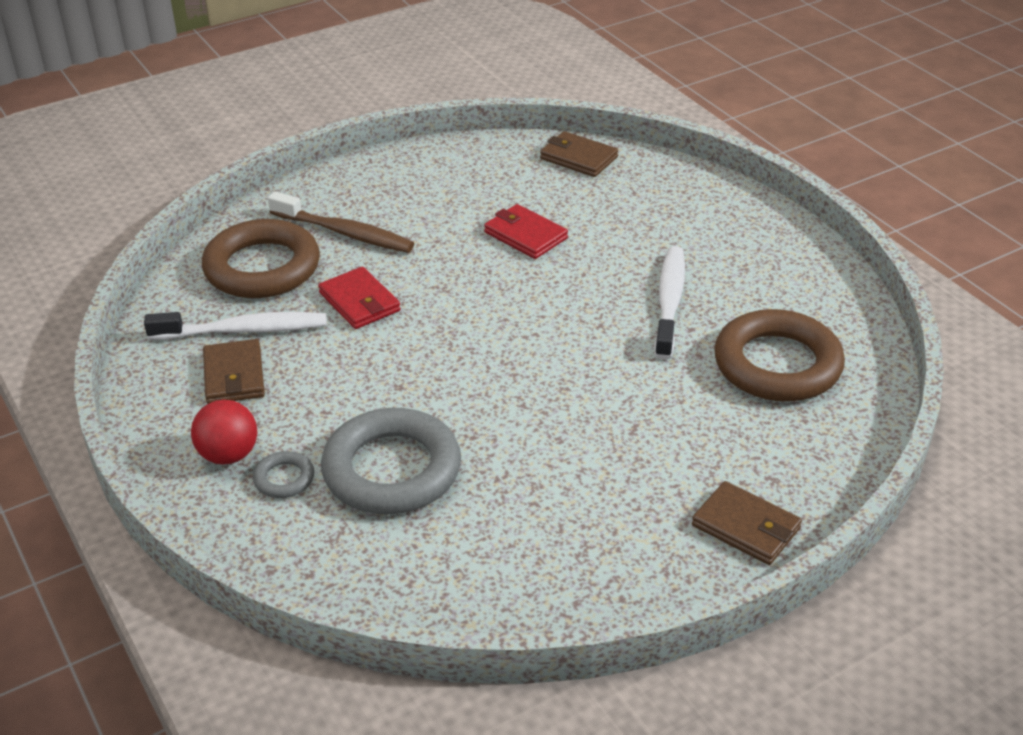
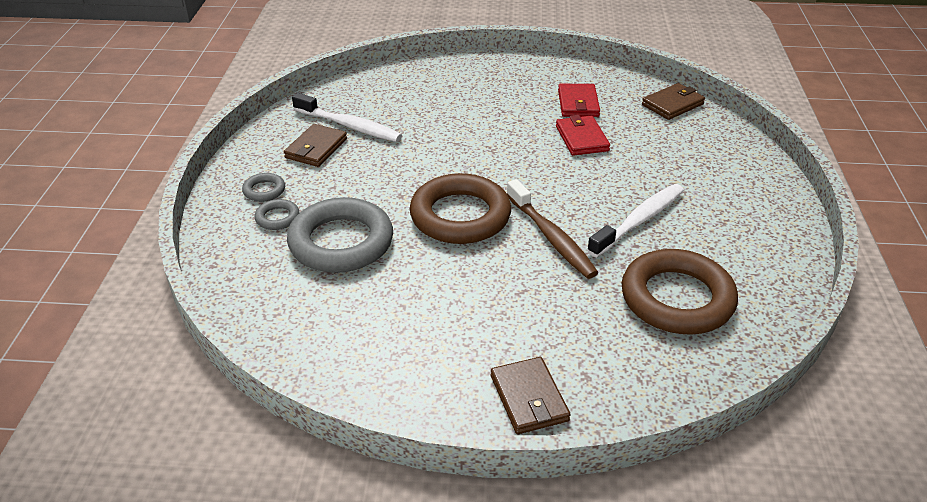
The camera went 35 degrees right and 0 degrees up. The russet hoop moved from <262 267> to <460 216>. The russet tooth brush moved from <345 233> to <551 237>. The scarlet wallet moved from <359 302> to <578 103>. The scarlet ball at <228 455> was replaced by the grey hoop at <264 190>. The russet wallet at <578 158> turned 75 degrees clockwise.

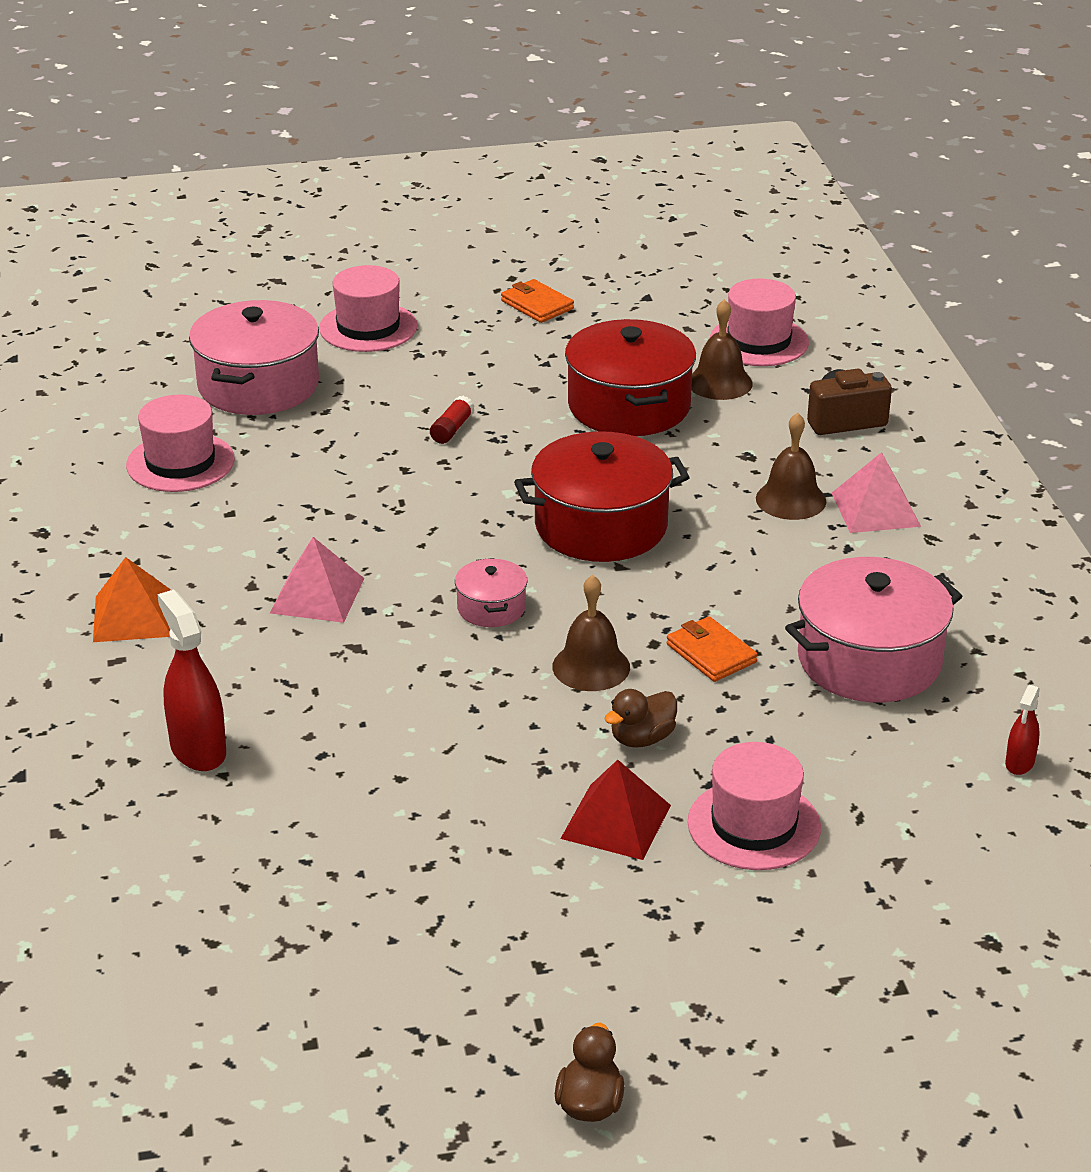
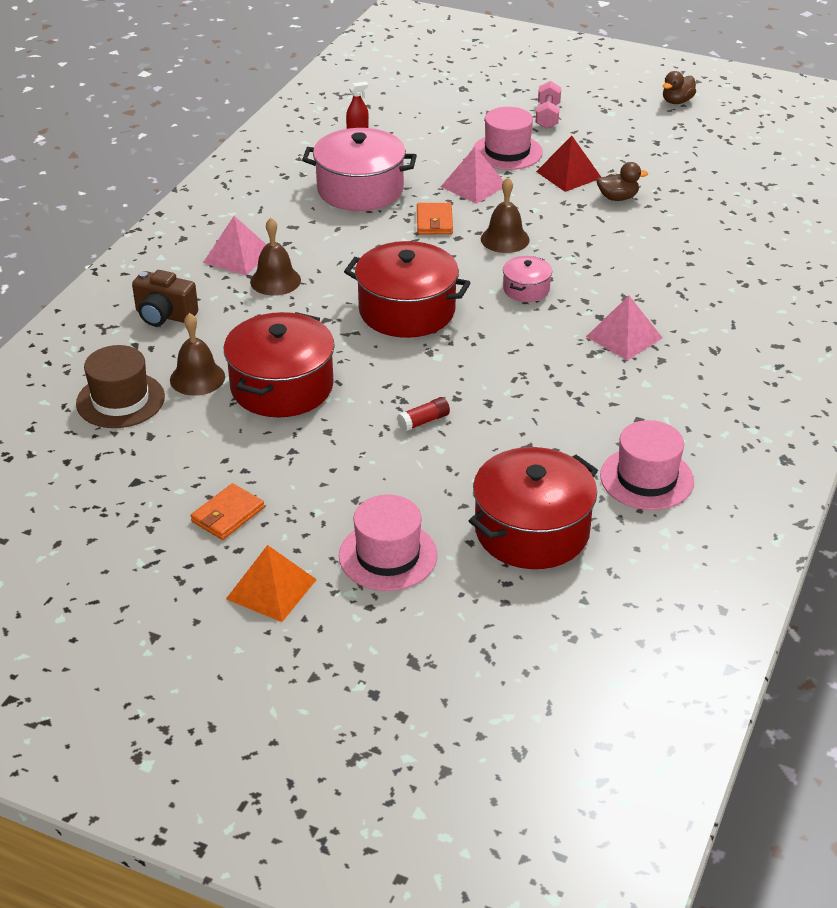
The camera went 145 degrees left and 5 degrees up. The scarlet sprayer at <198 750> disappeared. The rosy pyramid at <473 186> appeared. The rosy dumbbell at <547 116> appeared. The orange pyramid moved from <133 616> to <271 589>. The russet rubber duck moved from <642 738> to <618 198>. The rosy pot at <258 385> became the scarlet pot at <532 530>. The rosy tall hat at <759 341> became the russet tall hat at <120 400>. The orange wallet at <537 305> turned 45 degrees clockwise.

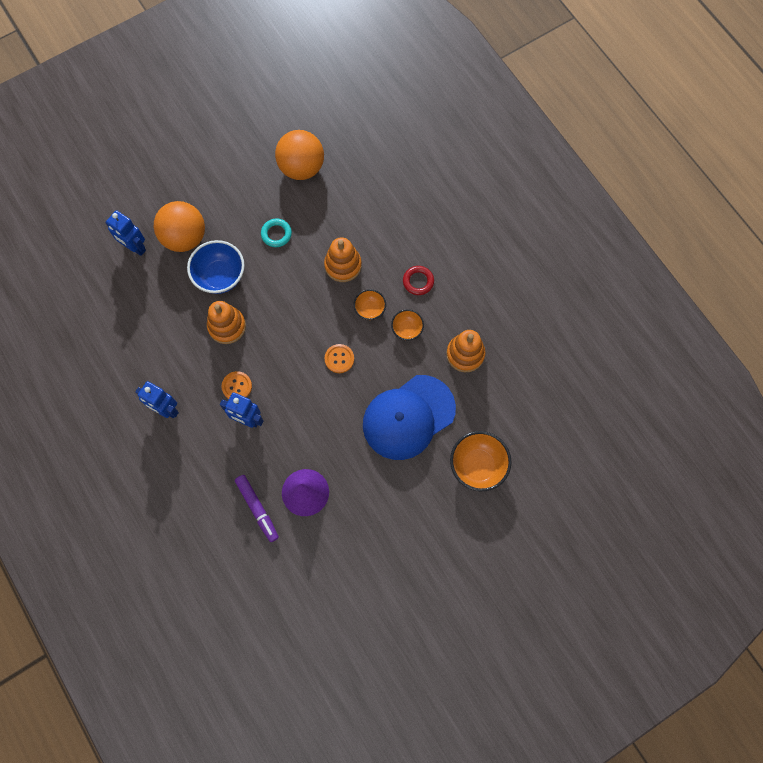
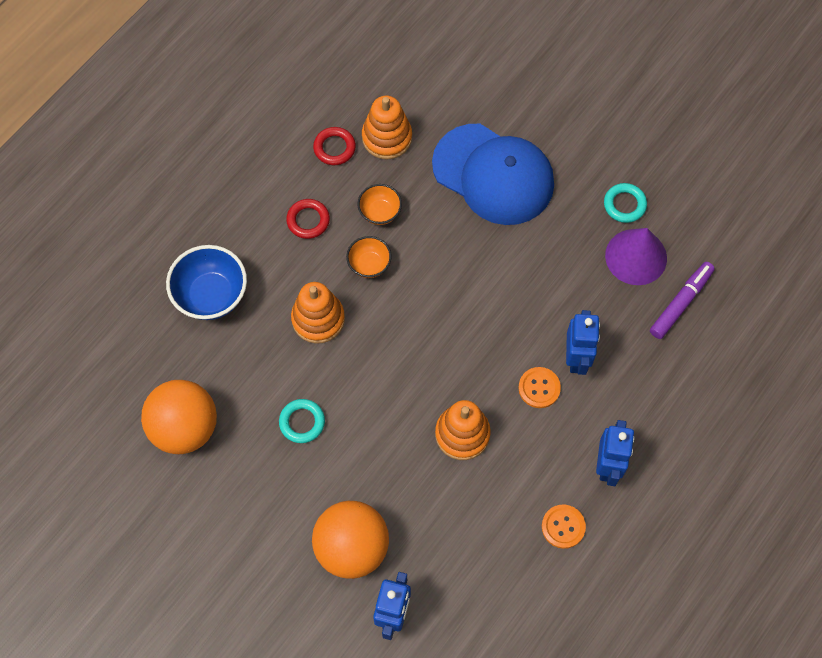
The camera went 110 degrees left and 5 degrees down. The orange deep dish at <477 466> disappeared. The scarlet hoop at <334 148> appeared. The turquoise hoop at <624 205> appeared. The blue deep dish moved from <220 276> to <211 295>. The orange shirt button moved from <339 359> to <563 527>.

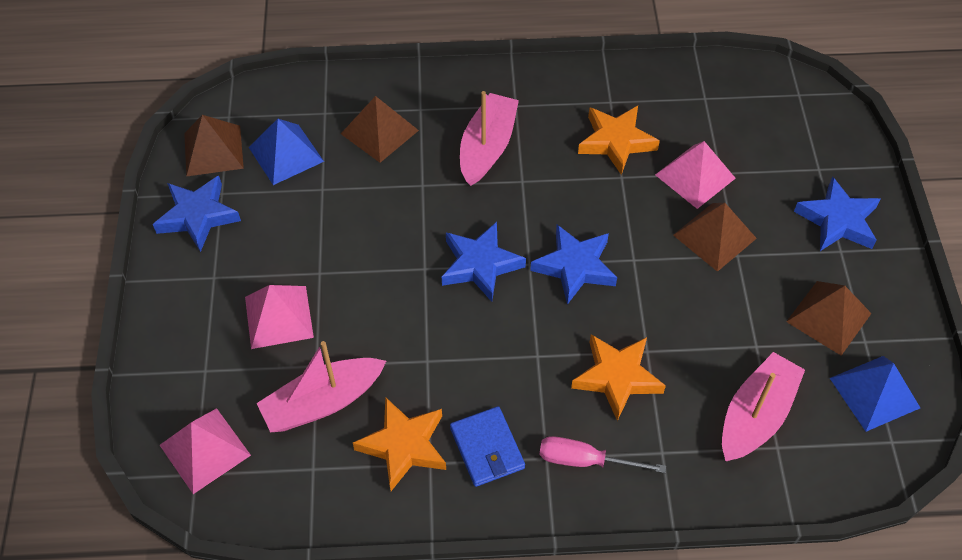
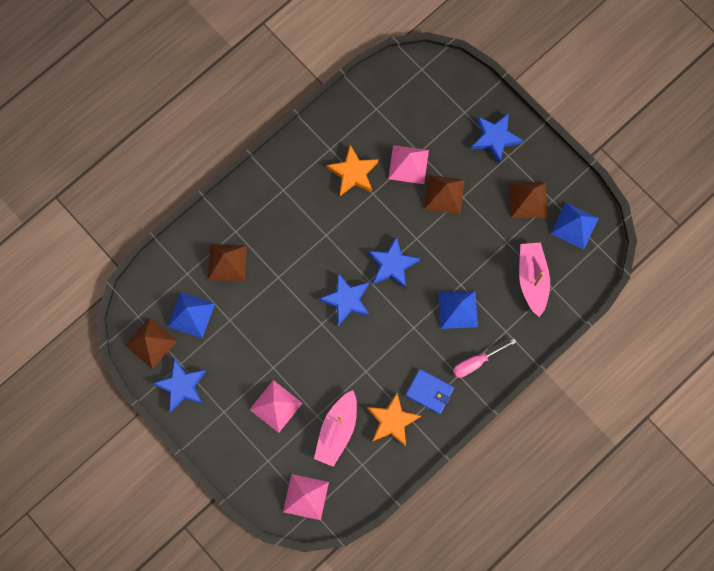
The camera went 40 degrees left and 20 degrees up. The rosy toy boat at <487 147> disappeared. The orange five-pointed star at <617 377> was replaced by the blue pyramid at <458 309>.

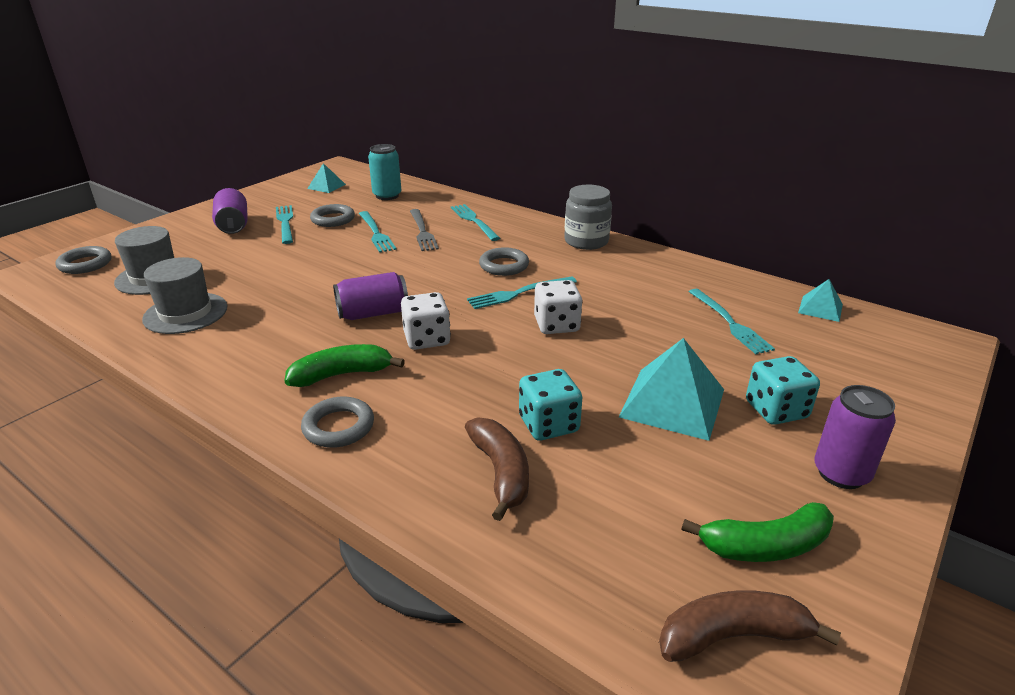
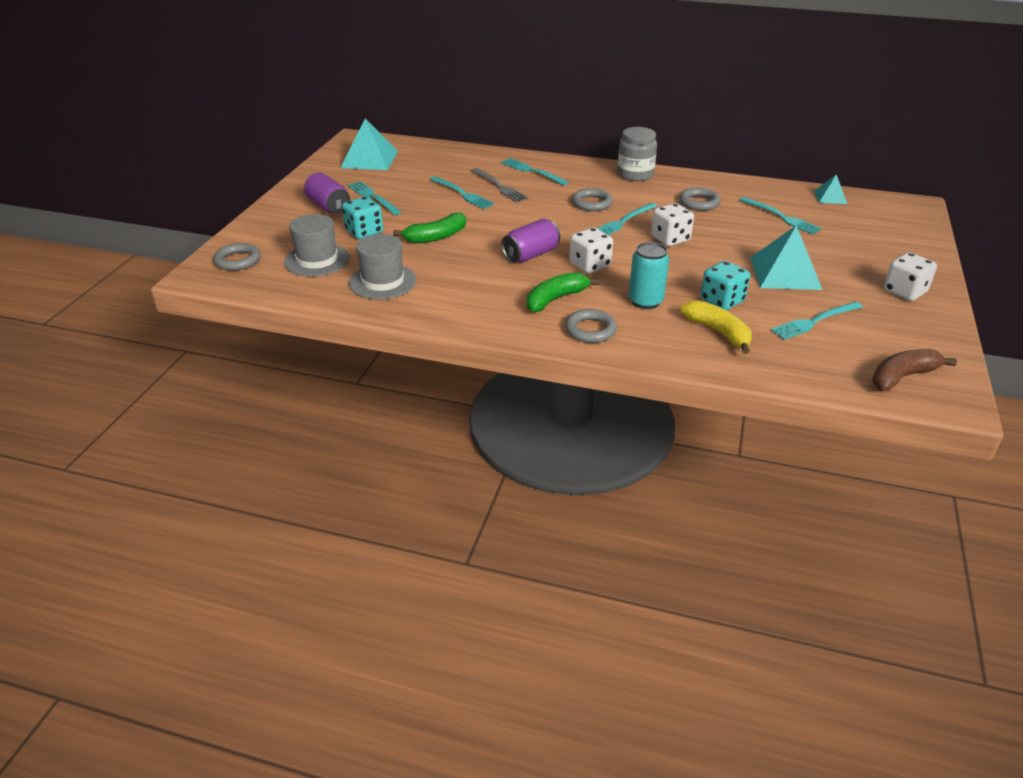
The camera went 20 degrees left and 5 degrees up. The turquoise dinner fork at <815 321> appeared. The grey hoop moved from <333 219> to <699 202>. The turquoise tin moved from <387 196> to <645 301>. The green toy banana moved from <765 546> to <436 237>. The turquoise game die moved from <776 410> to <364 232>. The purple tin at <841 473> was replaced by the white game die at <904 291>. The russet toy banana at <501 472> became the yellow toy banana at <718 332>. The turquoise pyramid at <326 186> changed to 1.86 times the size.

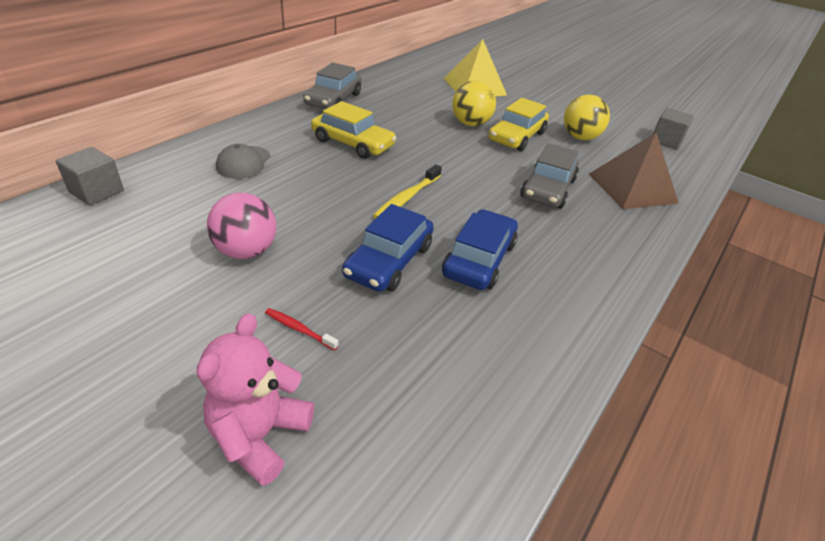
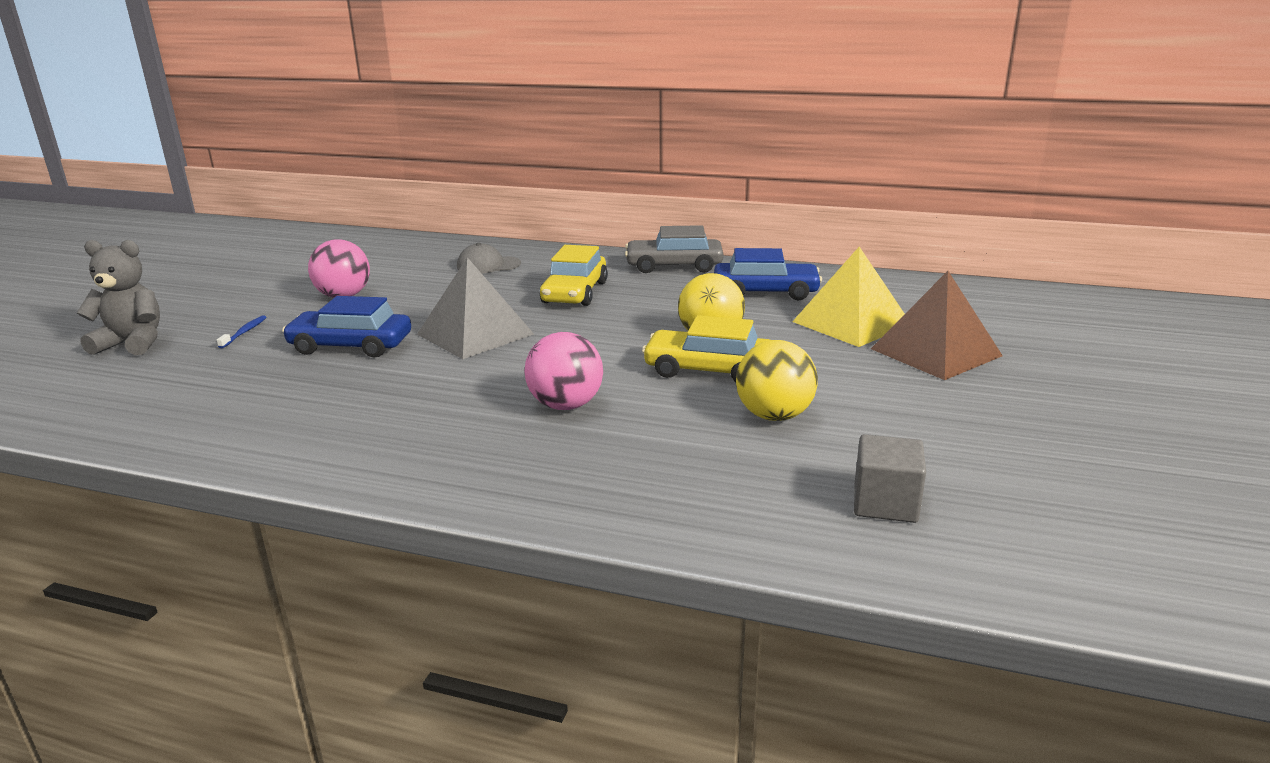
The camera went 75 degrees right and 15 degrees down. The grey cube at <96 192> disappeared. The blue car moved from <479 259> to <765 292>. The russet pyramid moved from <632 188> to <936 352>. The yellow tooth brush at <407 198> was replaced by the grey pyramid at <475 334>. The grey car at <548 189> was replaced by the rosy ball at <566 405>. The rosy teddy at <259 435> became the grey teddy at <132 343>. The scarlet tooth brush at <299 329> became the blue tooth brush at <244 332>.

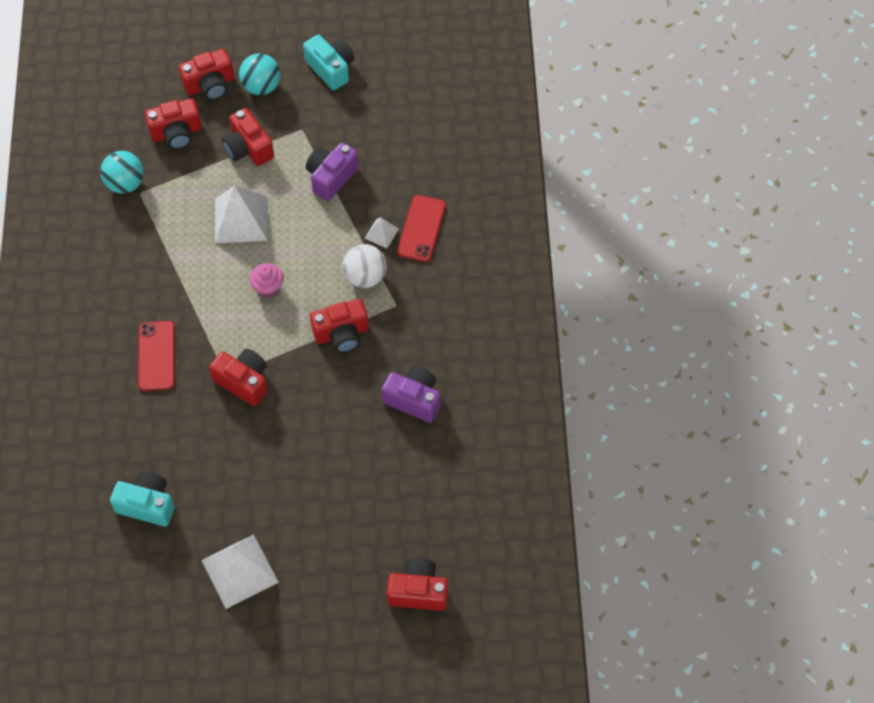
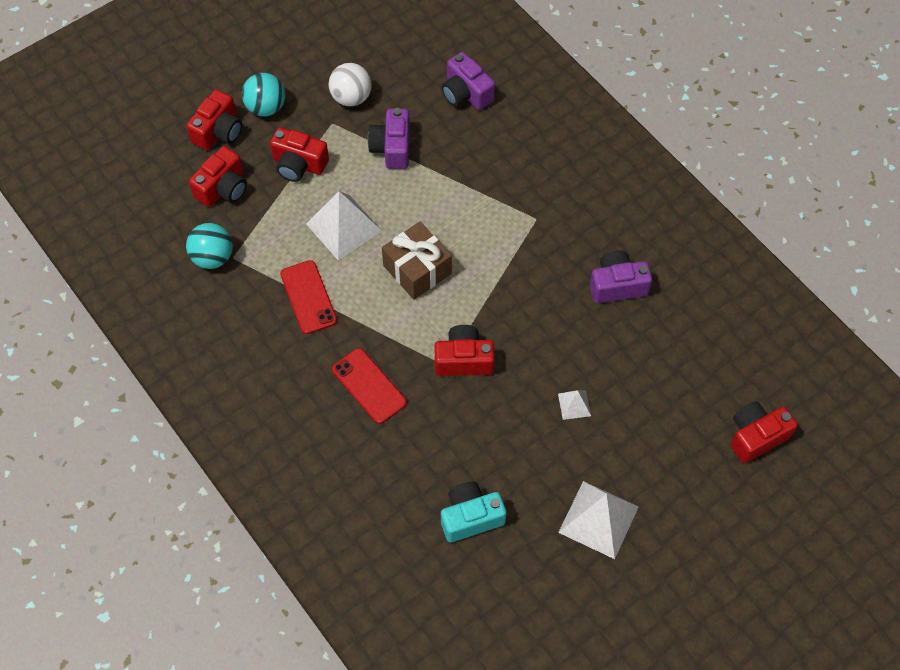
The camera went 35 degrees left and 0 degrees up. The turquoise camera at <331 68> disappeared. The scarlet camera at <341 334> disappeared. The purple camera at <466 93> appeared. The white ball moved from <365 277> to <351 97>. The white pyramid moved from <381 233> to <574 404>. The scarlet smartphone moved from <421 229> to <308 297>. The rosy fairy cake at <268 288> was replaced by the russet gift at <417 269>.

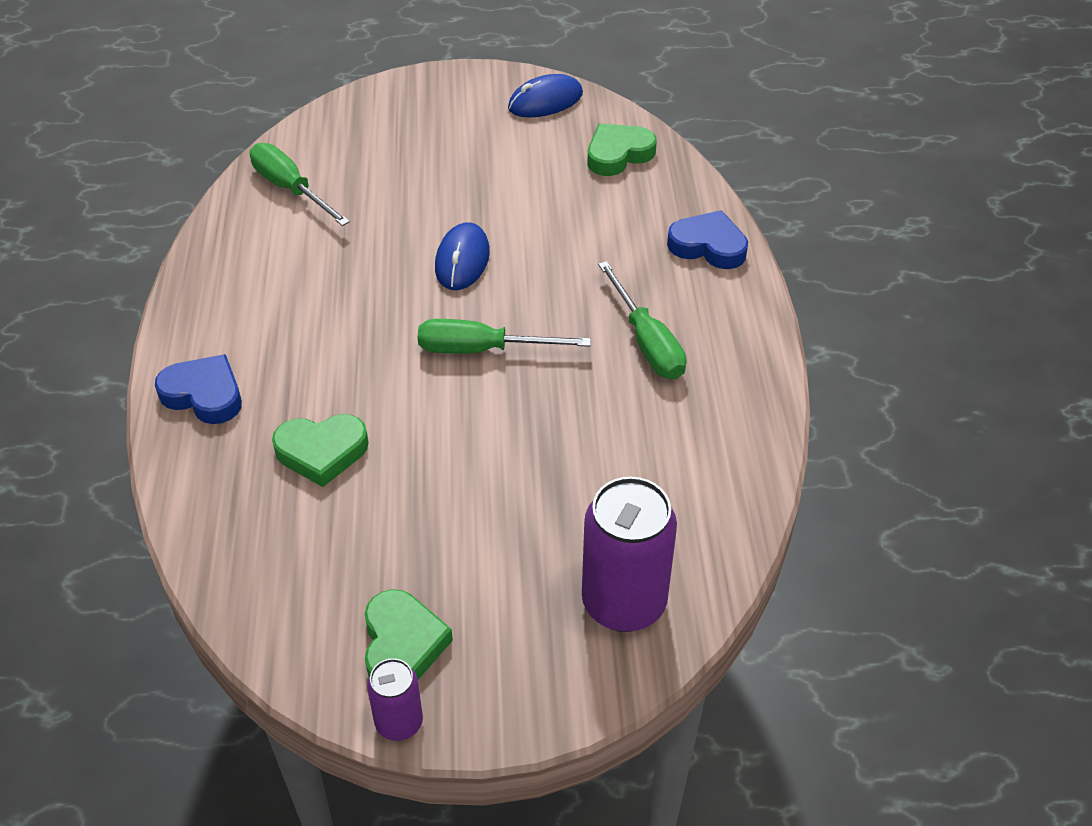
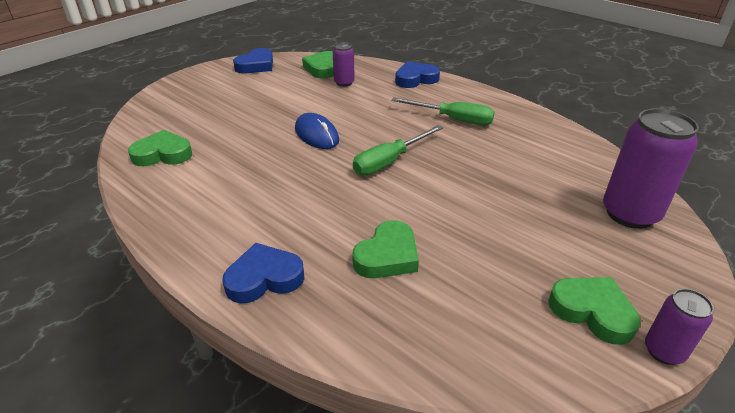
The camera went 45 degrees left and 10 degrees down. The purple tin at <344 83> appeared. The green flat screwdriver at <290 189> was replaced by the green heart shape at <163 154>. The blue computer mouse at <545 101> was replaced by the blue heart shape at <256 65>.

